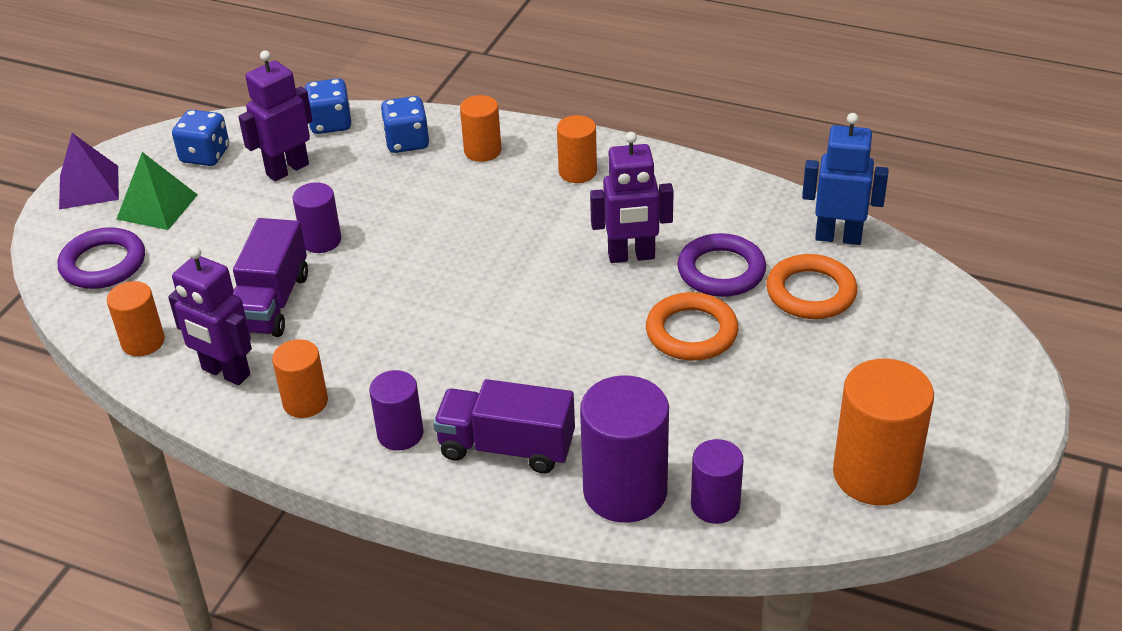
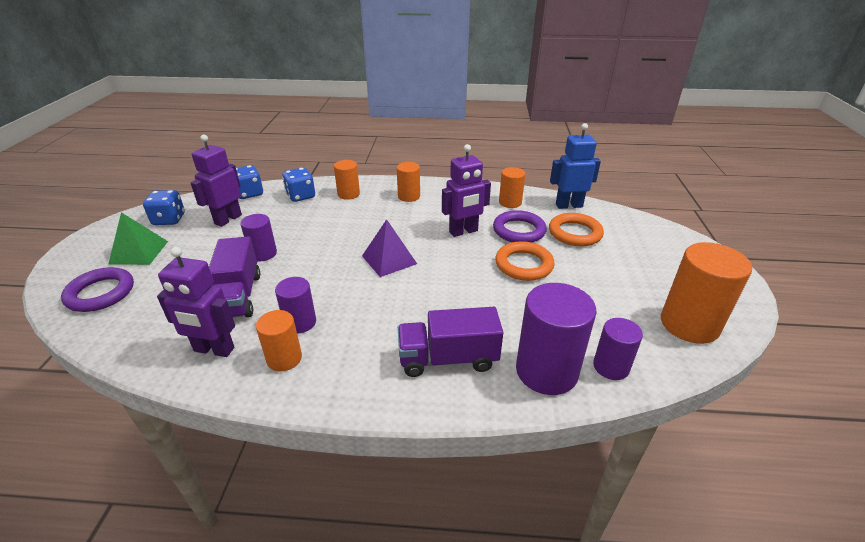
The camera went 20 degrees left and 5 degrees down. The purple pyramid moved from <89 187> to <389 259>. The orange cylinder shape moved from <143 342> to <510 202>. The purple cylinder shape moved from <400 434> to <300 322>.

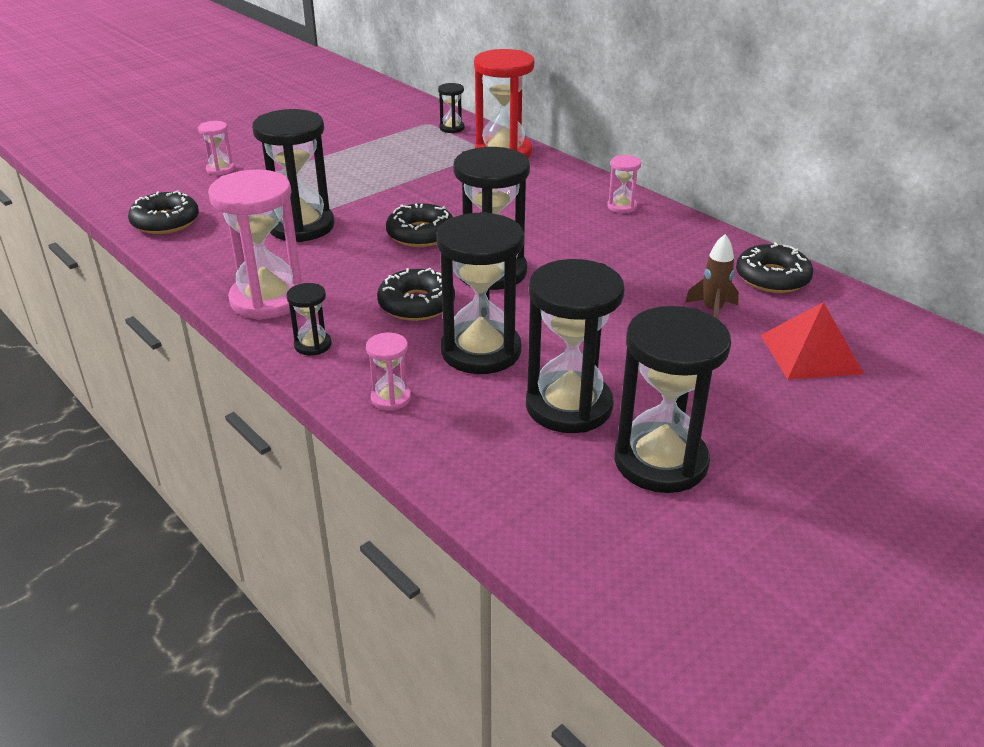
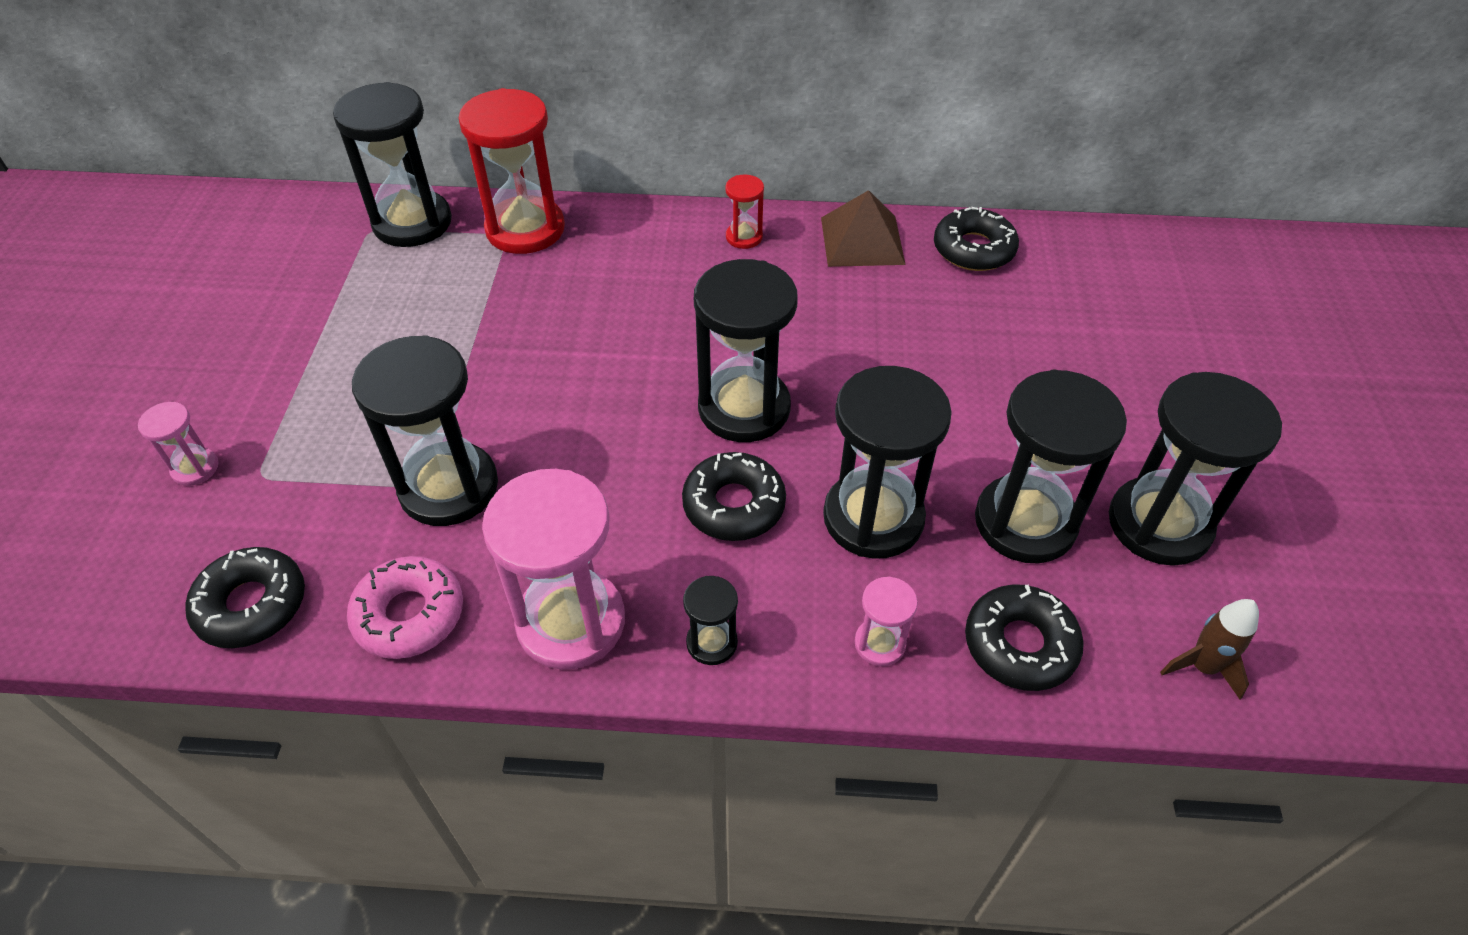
The camera went 45 degrees left and 15 degrees up. The scarlet pyramid at <810 354> disappeared. The rosy donut at <409 615> appeared. The russet pyramid at <862 240> appeared. The ebony donut moved from <421 234> to <1020 644>. The russet toy rocket moved from <712 311> to <1202 667>. The rosy sand timer at <622 206> became the scarlet sand timer at <744 237>. The ebony sand timer at <452 128> changed to 2.15 times the size.

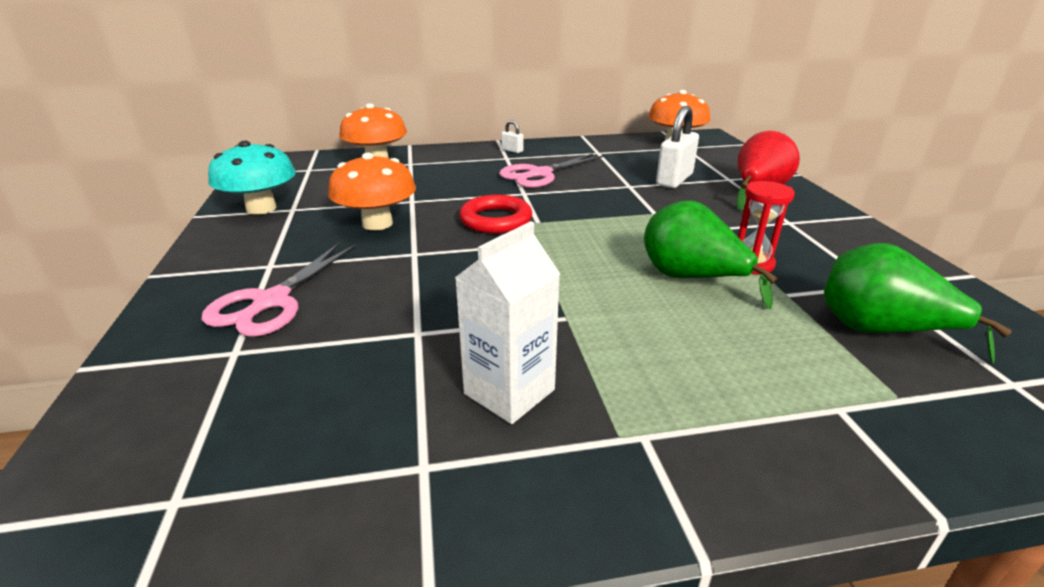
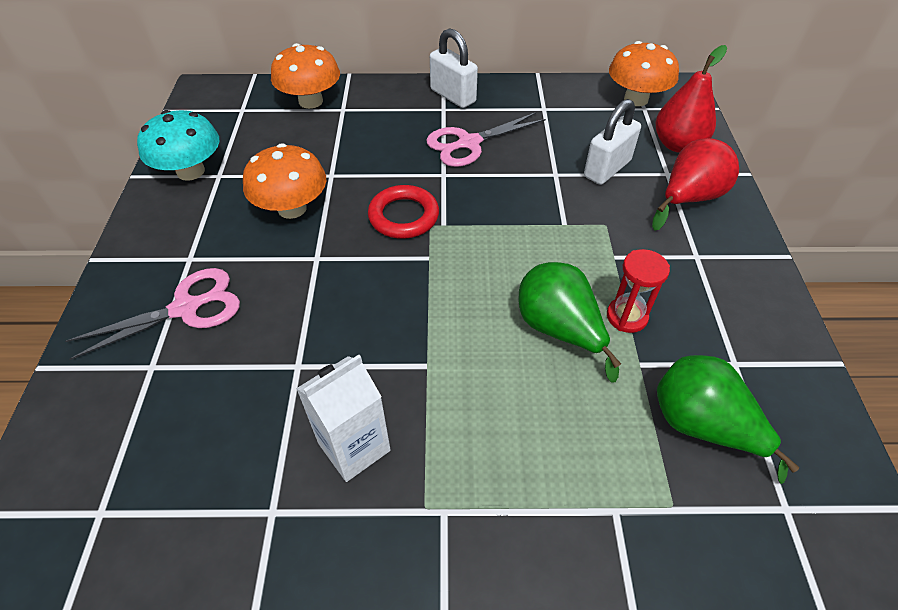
The camera went 10 degrees right and 20 degrees up. The scarlet toy pear at <677 144> appeared. The rosy shears at <272 301> turned 150 degrees counterclockwise. The white lock at <512 150> changed to 2.09 times the size.

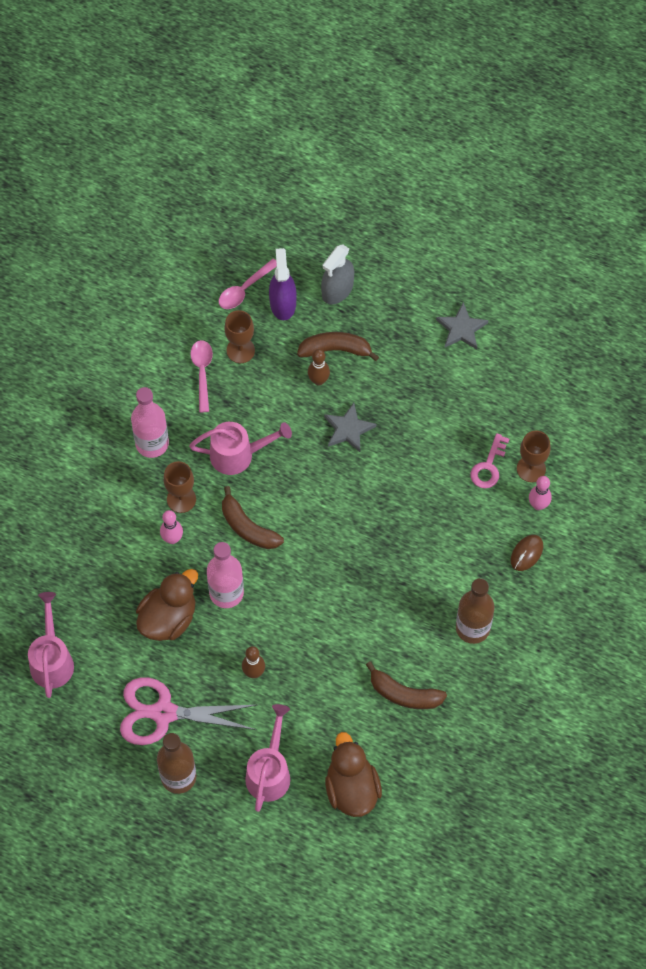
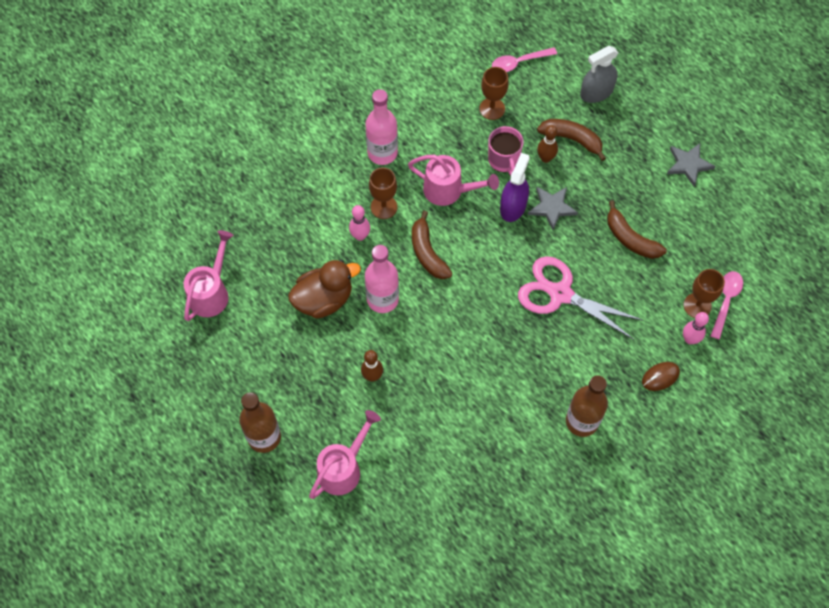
The camera went 25 degrees right and 0 degrees up. The russet rubber duck at <352 789> disappeared. The rosy key at <488 466> disappeared. The rosy mug at <503 160> appeared. The rosy shears moved from <163 713> to <560 294>. The rosy spoon moved from <202 372> to <726 301>. The purple sprayer moved from <283 303> to <513 206>. The russet toy banana moved from <404 694> to <630 238>.

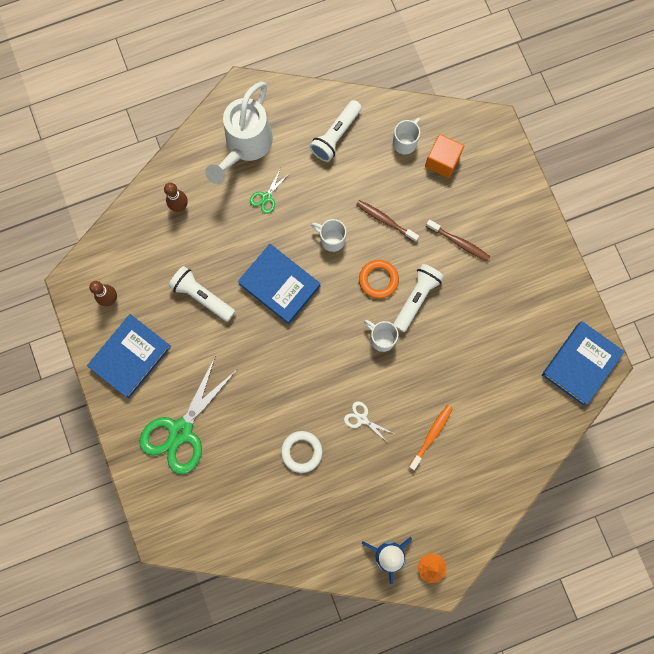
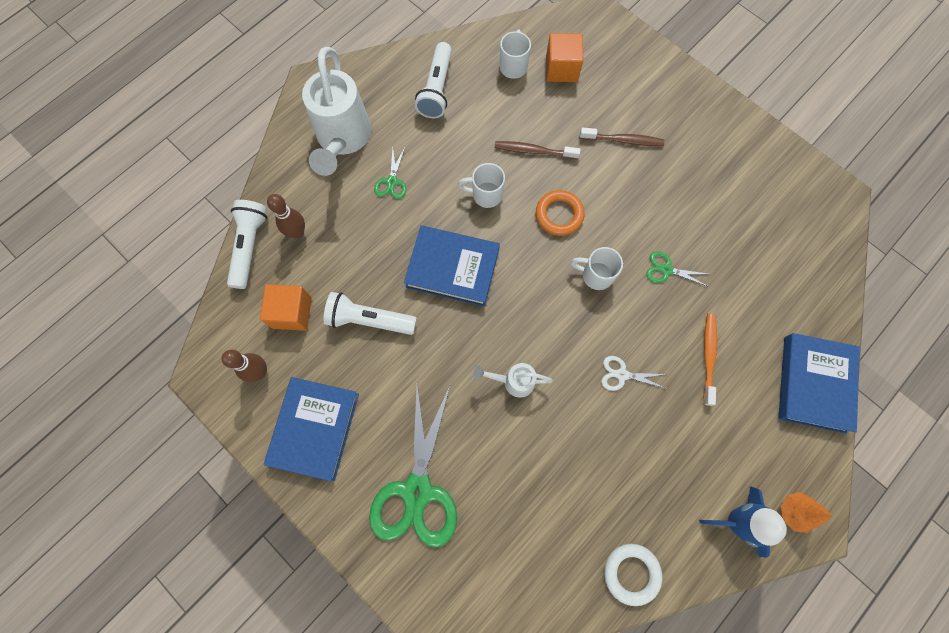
The camera went 25 degrees left and 5 degrees down. The orange cube at <292 312> appeared. The white watering can at <513 381> appeared. The green shears at <666 270> appeared. The white hoop moved from <301 452> to <631 573>. The white torch moved from <416 298> to <250 246>. The blue hardcover moved from <580 364> to <814 384>.

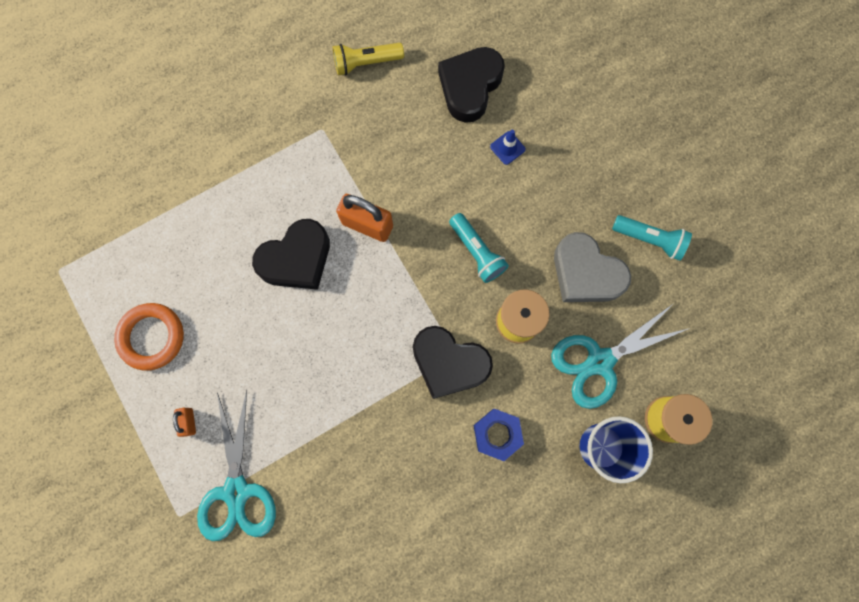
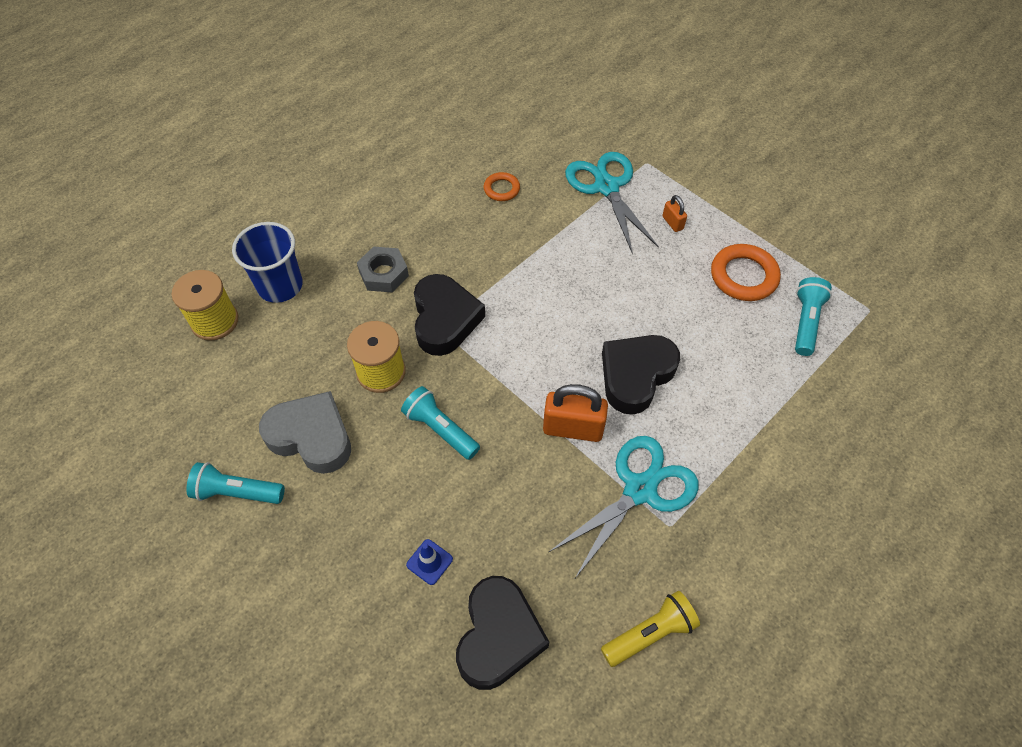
The camera went 165 degrees right and 20 degrees down. The orange hoop at <501 189> appeared. The turquoise torch at <805 322> appeared. The turquoise shears moved from <600 361> to <640 489>. The blue nut at <497 434> became the grey nut at <383 274>. The ebony heart shape at <449 363> turned 75 degrees clockwise.

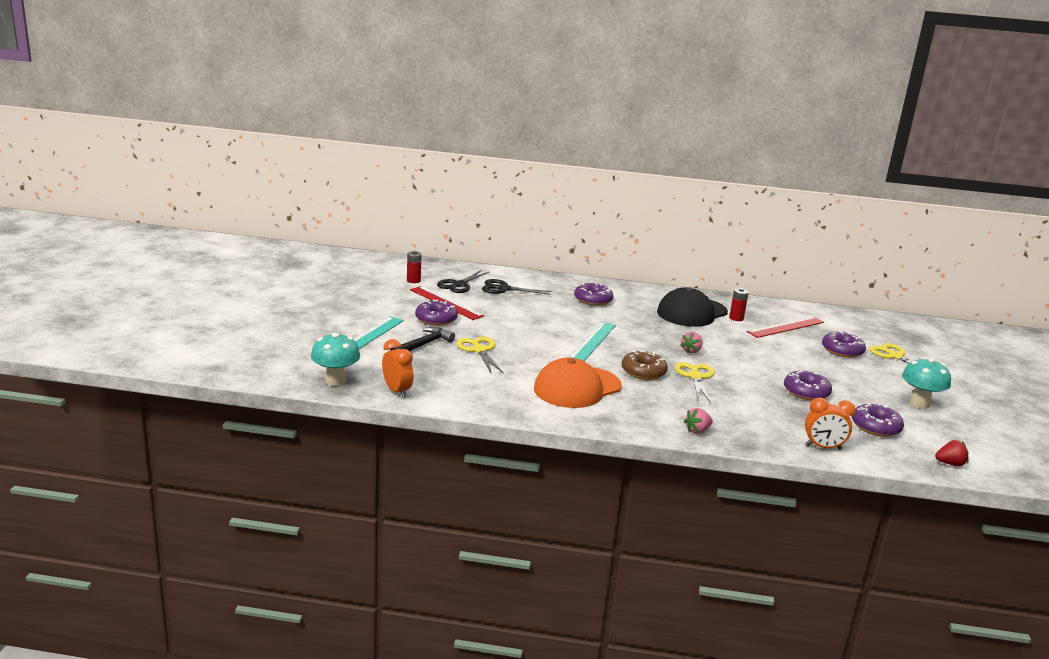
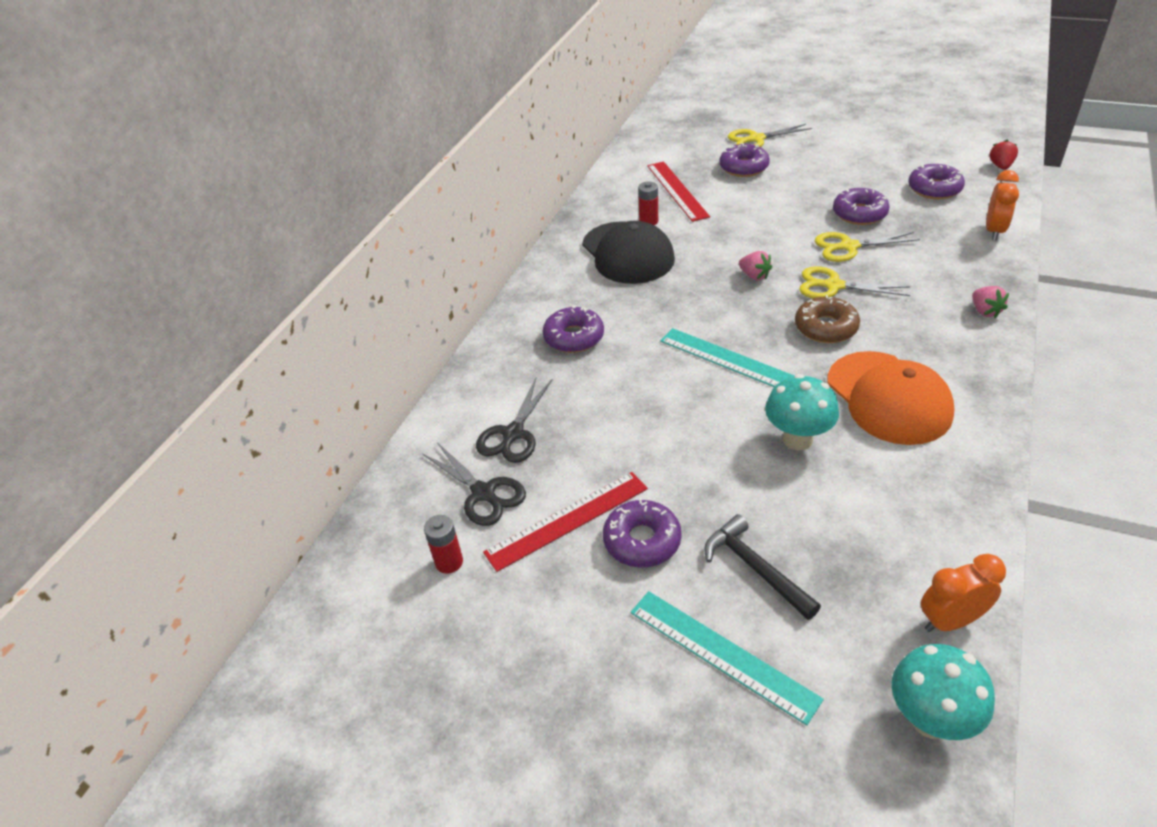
The camera went 70 degrees left and 20 degrees up. The yellow shears moved from <479 350> to <849 247>. The turquoise mushroom moved from <919 403> to <797 439>.

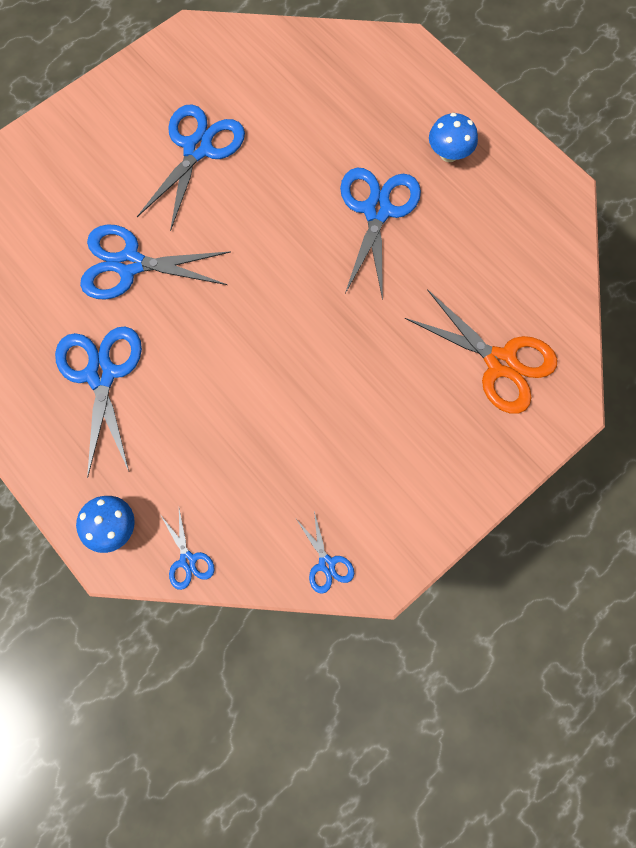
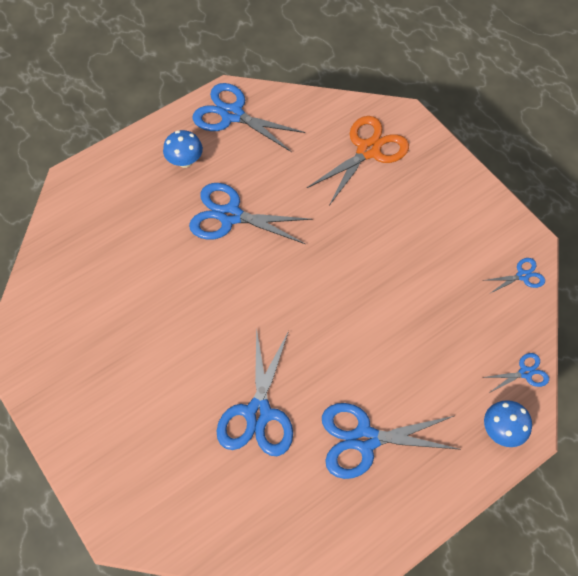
The camera went 85 degrees left and 10 degrees down. The blue shears moved from <198 149> to <232 114>.

